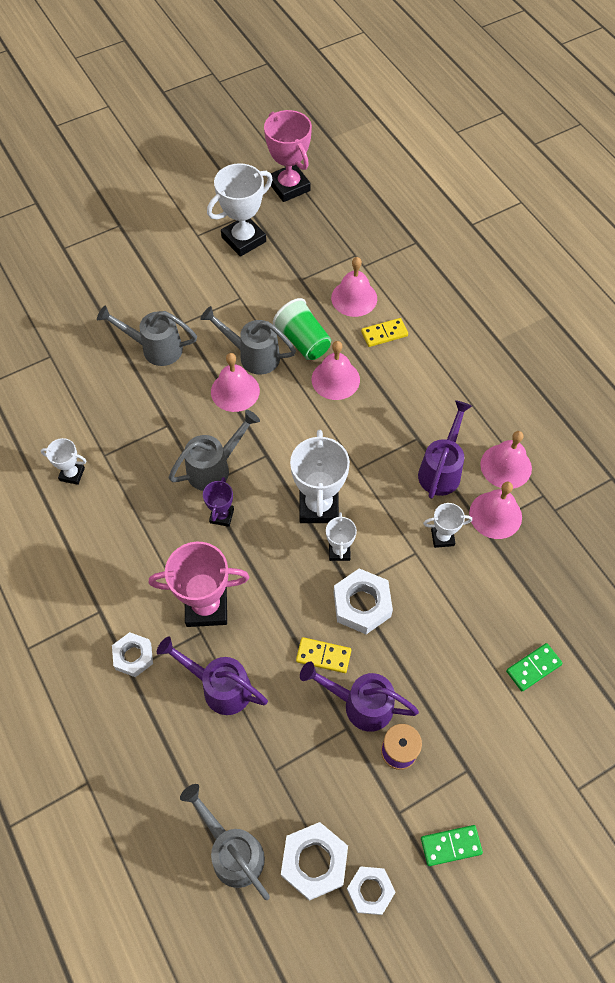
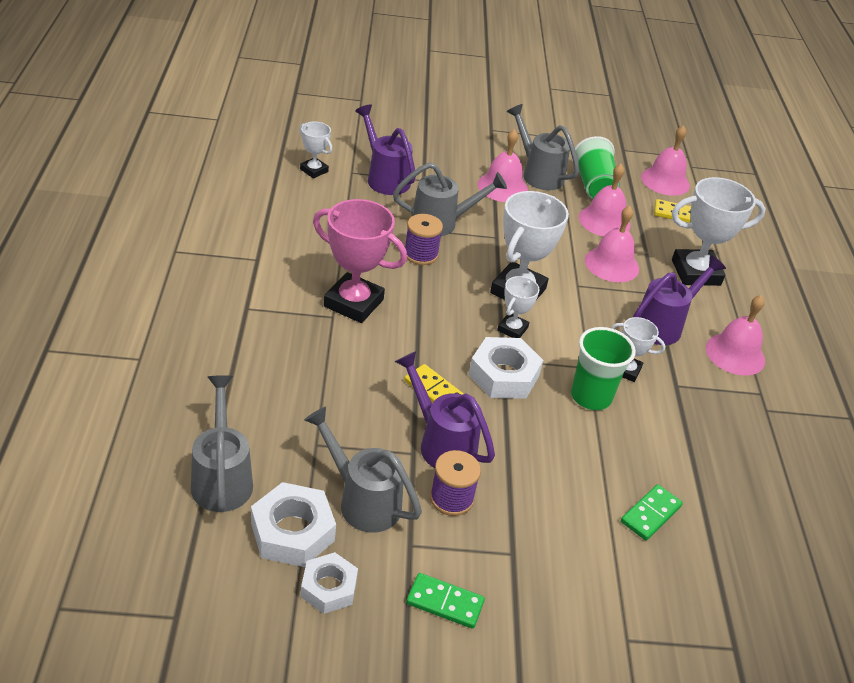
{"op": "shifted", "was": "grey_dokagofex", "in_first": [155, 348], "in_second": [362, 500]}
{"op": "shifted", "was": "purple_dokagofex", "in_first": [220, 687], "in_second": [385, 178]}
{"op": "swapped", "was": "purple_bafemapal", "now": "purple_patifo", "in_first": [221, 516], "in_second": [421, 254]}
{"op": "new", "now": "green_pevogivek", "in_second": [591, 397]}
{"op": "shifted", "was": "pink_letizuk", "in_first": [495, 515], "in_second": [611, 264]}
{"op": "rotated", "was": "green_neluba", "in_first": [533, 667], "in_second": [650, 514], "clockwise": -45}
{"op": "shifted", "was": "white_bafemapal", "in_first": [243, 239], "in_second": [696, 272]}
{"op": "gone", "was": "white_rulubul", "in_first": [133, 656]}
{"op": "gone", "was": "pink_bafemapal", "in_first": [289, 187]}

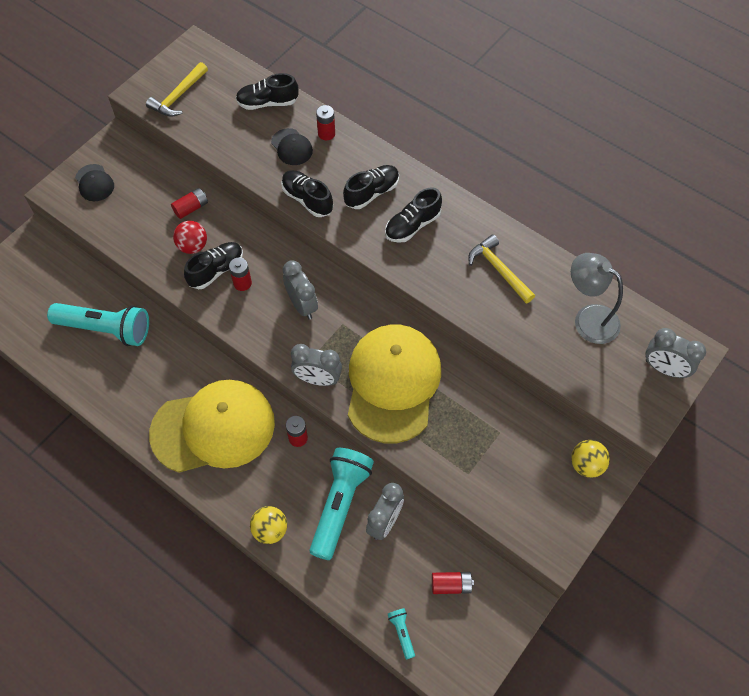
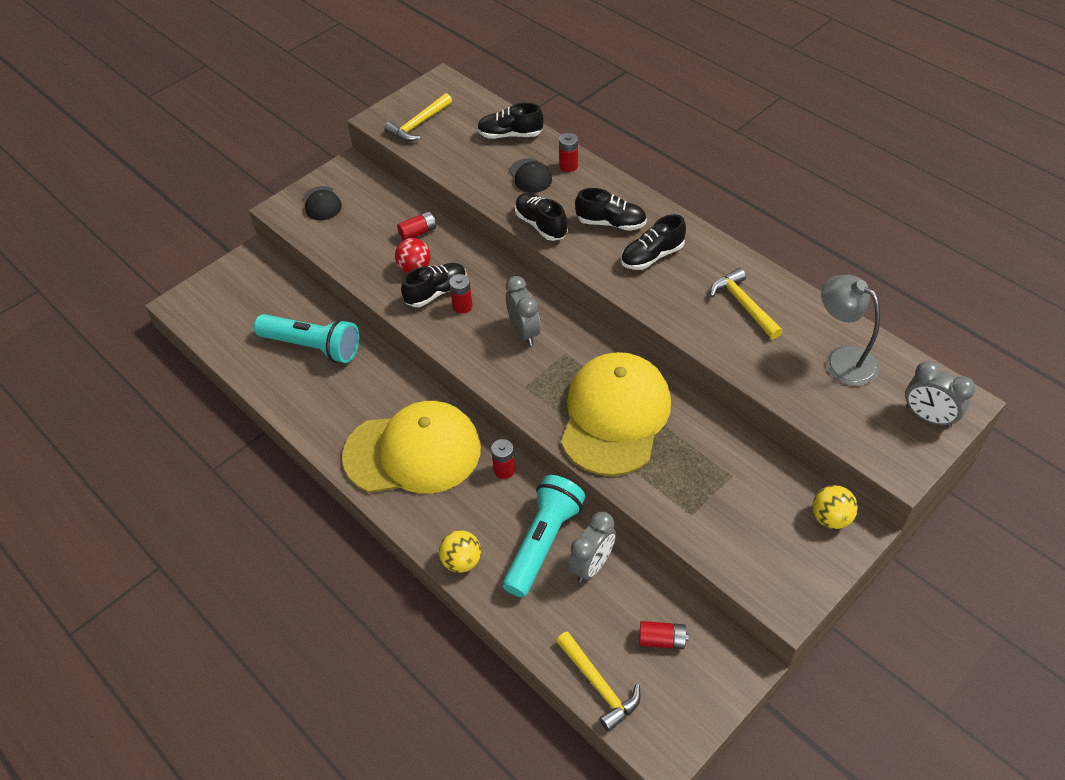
{"op": "swapped", "was": "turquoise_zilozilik", "now": "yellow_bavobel", "in_first": [402, 633], "in_second": [599, 685]}
{"op": "rotated", "was": "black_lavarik", "in_first": [371, 193], "in_second": [611, 223], "clockwise": 45}
{"op": "gone", "was": "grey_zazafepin", "in_first": [318, 379]}

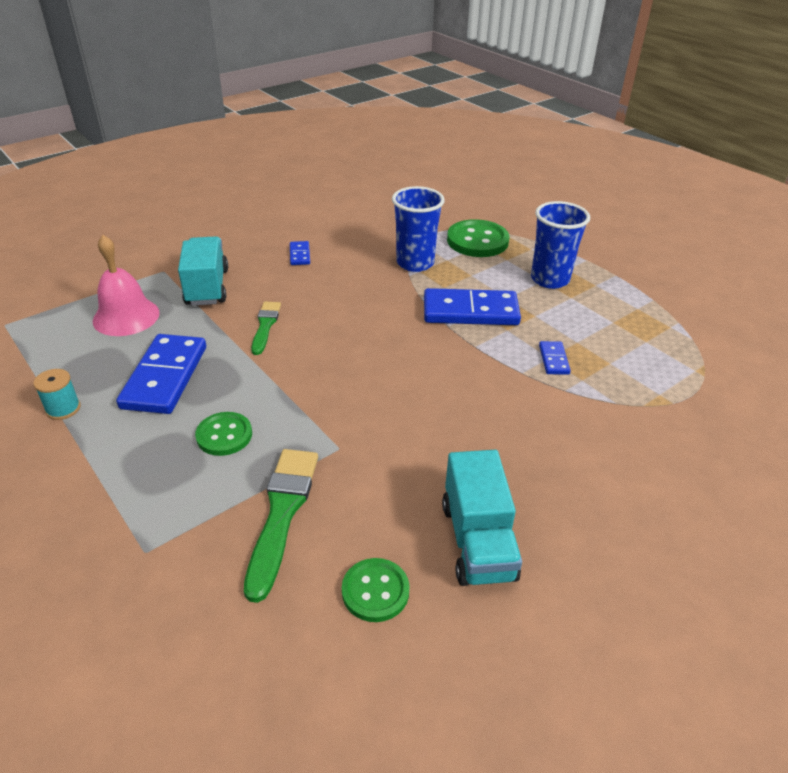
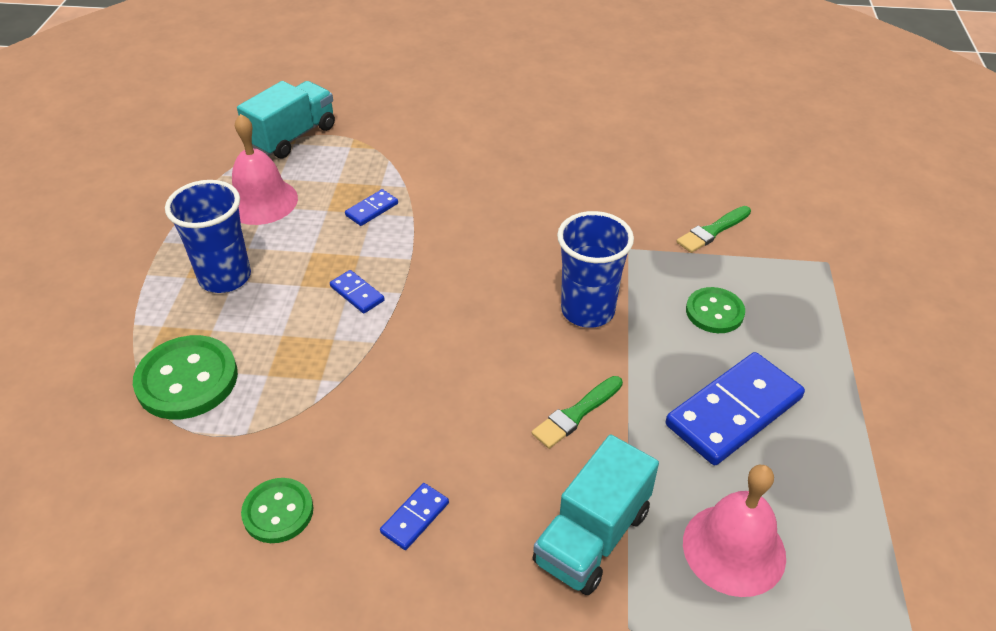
{"op": "new", "now": "pink_letizuk", "in_second": [261, 201]}
{"op": "shifted", "was": "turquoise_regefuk", "in_first": [478, 541], "in_second": [292, 137]}
{"op": "shifted", "was": "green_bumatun", "in_first": [375, 591], "in_second": [278, 512]}
{"op": "scaled", "was": "blue_neluba", "in_first": [470, 311], "in_second": [357, 294], "ratio": 0.46}
{"op": "shifted", "was": "blue_pevogivek", "in_first": [415, 263], "in_second": [587, 310]}
{"op": "scaled", "was": "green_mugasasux", "in_first": [282, 513], "in_second": [712, 231], "ratio": 0.62}
{"op": "gone", "was": "turquoise_patifo", "in_first": [63, 409]}

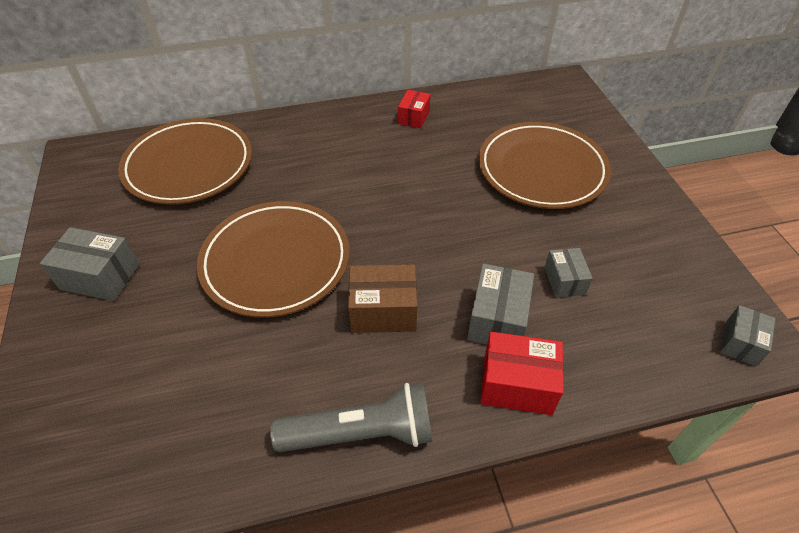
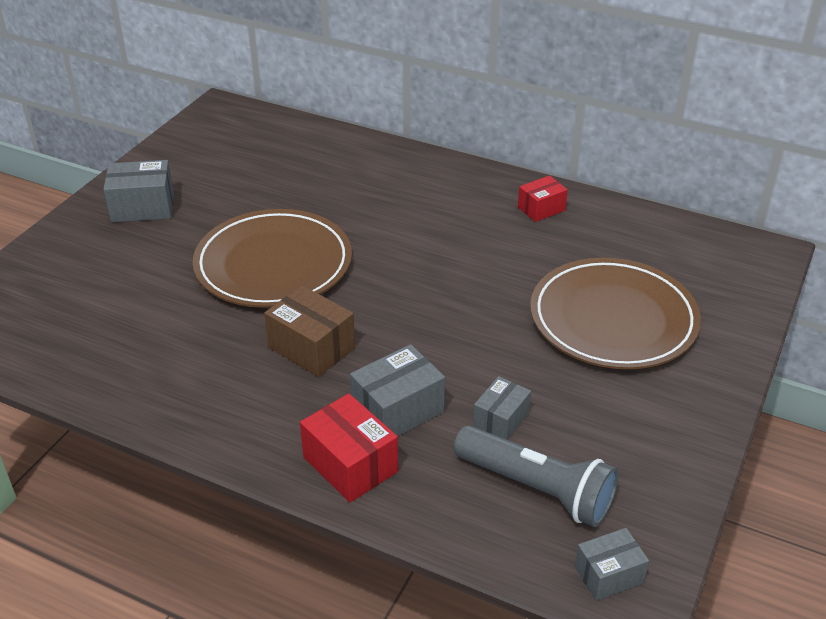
{"op": "rotated", "was": "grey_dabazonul", "in_first": [100, 277], "in_second": [143, 207], "clockwise": -60}
{"op": "shifted", "was": "grey_zilozilik", "in_first": [360, 433], "in_second": [536, 488]}
{"op": "gone", "was": "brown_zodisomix", "in_first": [189, 165]}

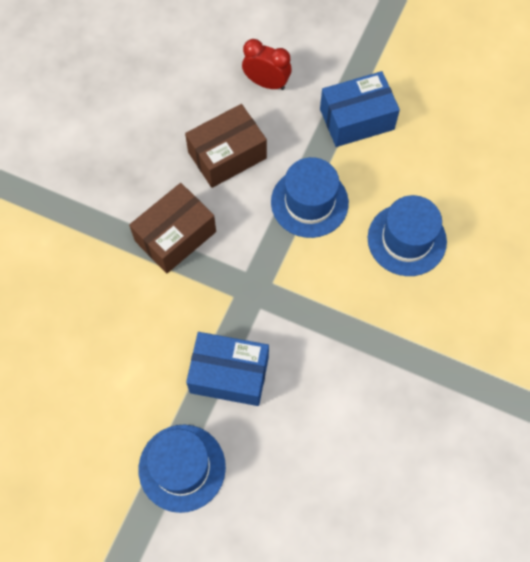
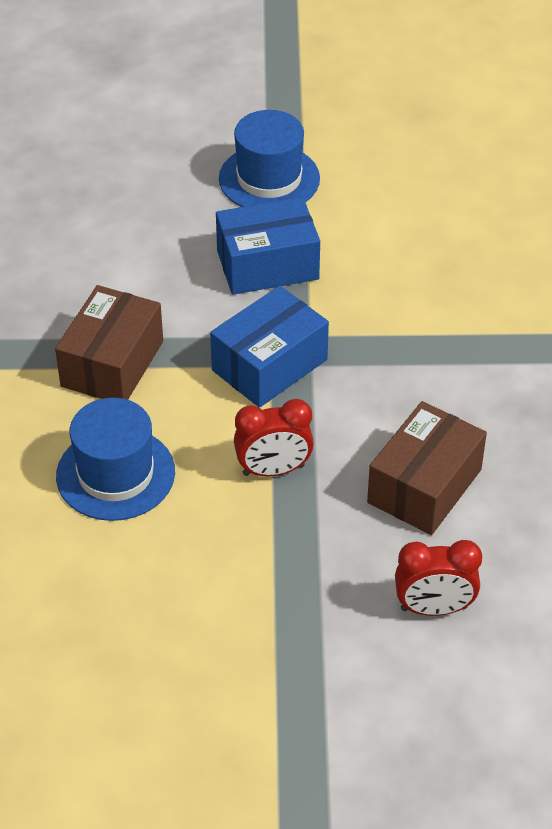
{"op": "shifted", "was": "brown_dabazonul", "in_first": [175, 236], "in_second": [112, 364]}
{"op": "shifted", "was": "blue_dabazonul", "in_first": [357, 119], "in_second": [269, 365]}
{"op": "swapped", "was": "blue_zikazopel", "now": "red_zazafepin", "in_first": [309, 202], "in_second": [273, 470]}

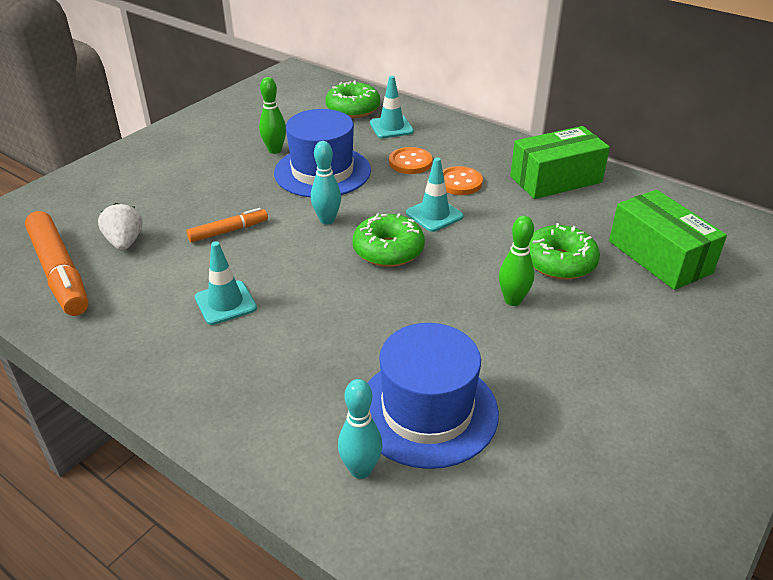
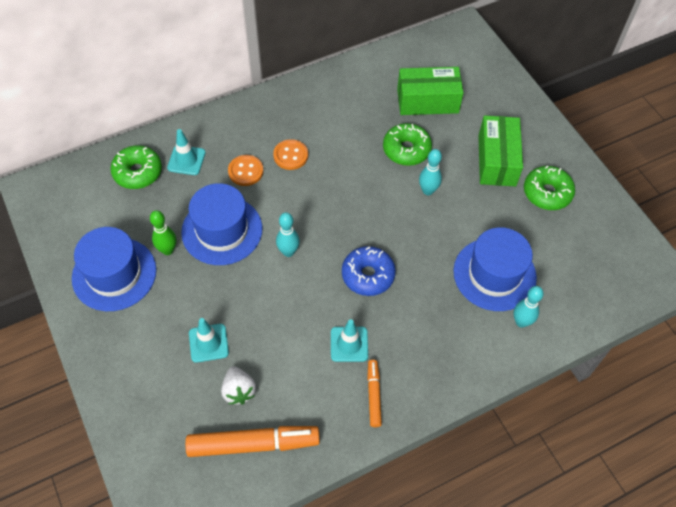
{"op": "new", "now": "blue_zikazopel", "in_second": [114, 274]}
{"op": "shifted", "was": "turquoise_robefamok", "in_first": [434, 215], "in_second": [208, 343]}
{"op": "rotated", "was": "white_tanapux", "in_first": [125, 242], "in_second": [239, 391], "clockwise": -120}
{"op": "new", "now": "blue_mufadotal", "in_second": [368, 275]}
{"op": "shifted", "was": "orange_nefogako", "in_first": [228, 231], "in_second": [373, 395]}
{"op": "repainted", "was": "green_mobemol", "now": "turquoise_mobemol", "in_first": [513, 300], "in_second": [428, 191]}
{"op": "shifted", "was": "green_dabazonul", "in_first": [556, 179], "in_second": [497, 160]}
{"op": "shifted", "was": "green_mufadotal", "in_first": [388, 250], "in_second": [547, 193]}

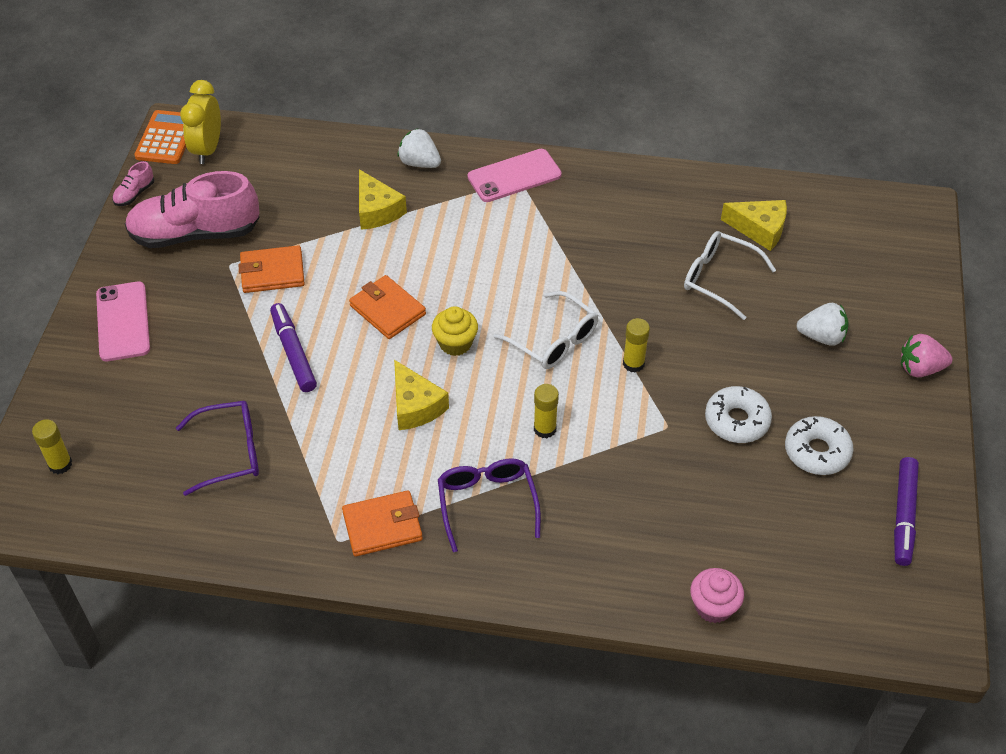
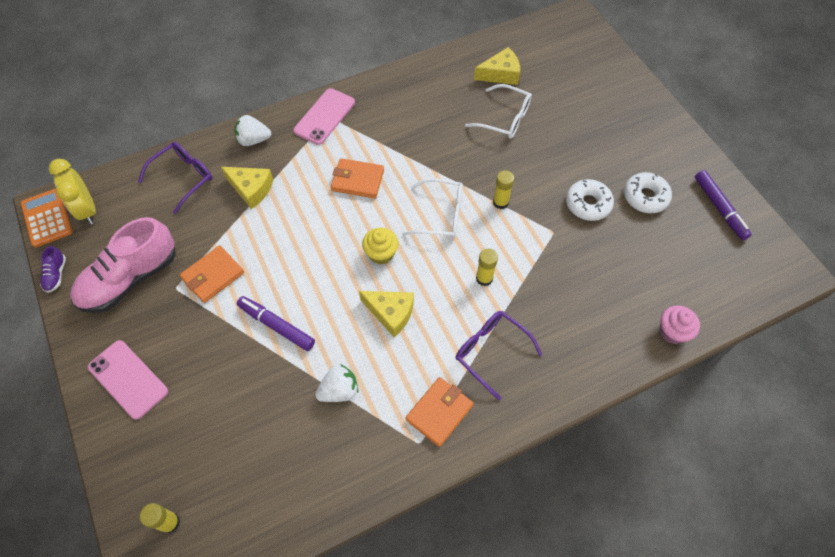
{"op": "repainted", "was": "pink_lavarik", "now": "purple_lavarik", "in_first": [134, 194], "in_second": [56, 275]}
{"op": "shifted", "was": "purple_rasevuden", "in_first": [229, 453], "in_second": [183, 178]}
{"op": "shifted", "was": "white_tanapux", "in_first": [821, 337], "in_second": [339, 390]}
{"op": "shifted", "was": "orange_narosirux", "in_first": [387, 310], "in_second": [357, 180]}
{"op": "rotated", "was": "white_rasevuden", "in_first": [719, 279], "in_second": [504, 118], "clockwise": -150}
{"op": "gone", "was": "pink_tanapux", "in_first": [920, 368]}

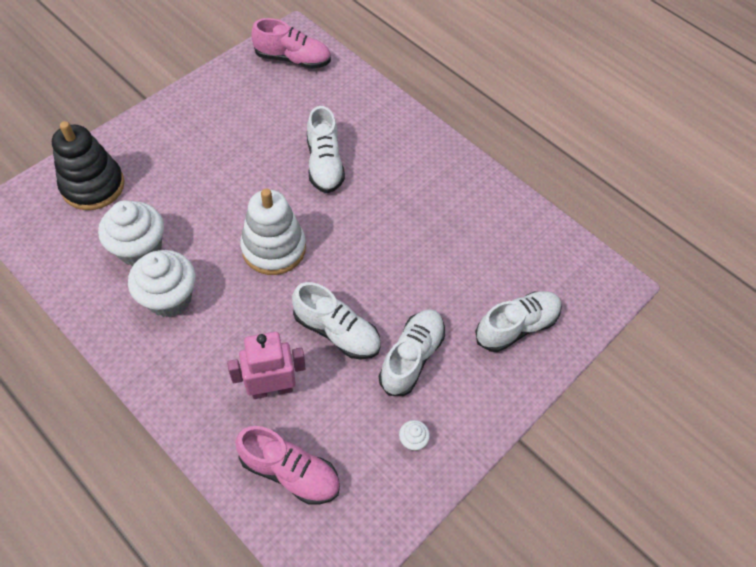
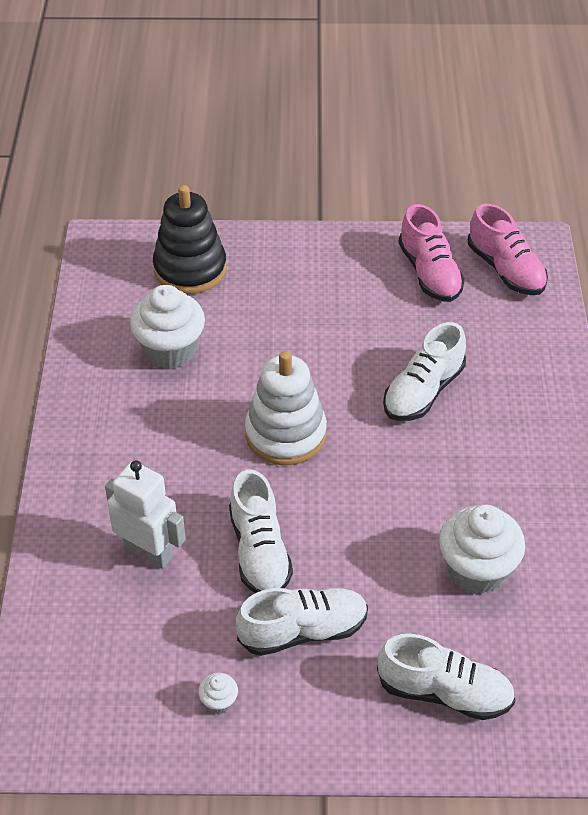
{"op": "repainted", "was": "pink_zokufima", "now": "white_zokufima", "in_first": [272, 388], "in_second": [149, 552]}
{"op": "shifted", "was": "pink_lavarik", "in_first": [290, 472], "in_second": [429, 273]}
{"op": "shifted", "was": "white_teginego", "in_first": [169, 298], "in_second": [476, 570]}

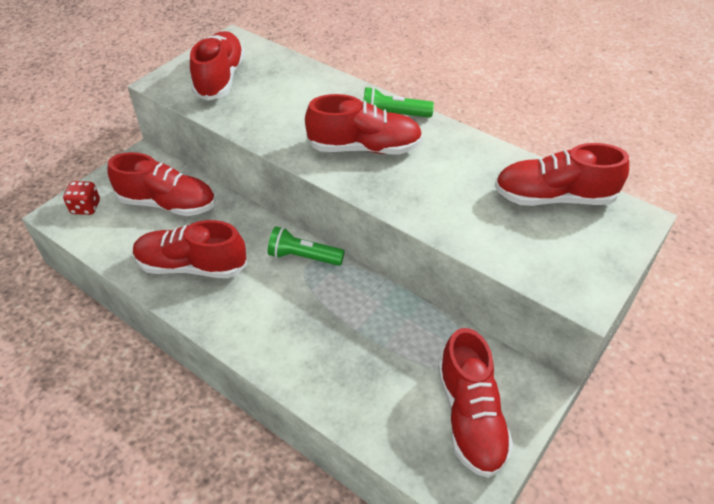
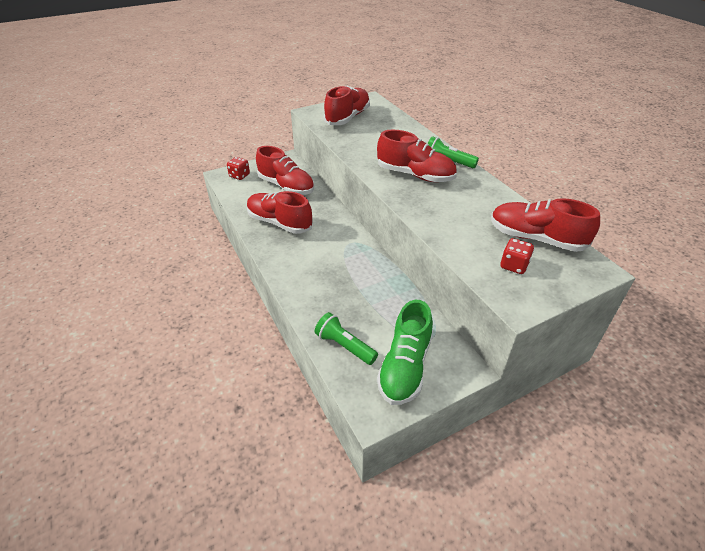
{"op": "shifted", "was": "green_zilozilik", "in_first": [303, 257], "in_second": [344, 346]}
{"op": "repainted", "was": "red_lavarik", "now": "green_lavarik", "in_first": [470, 417], "in_second": [405, 367]}
{"op": "new", "now": "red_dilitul", "in_second": [513, 266]}

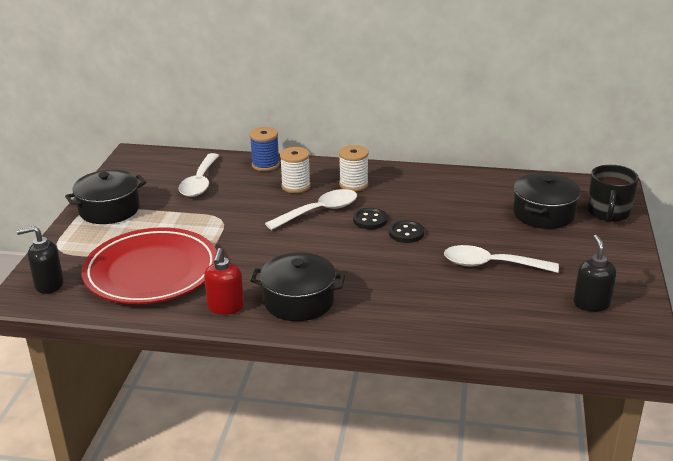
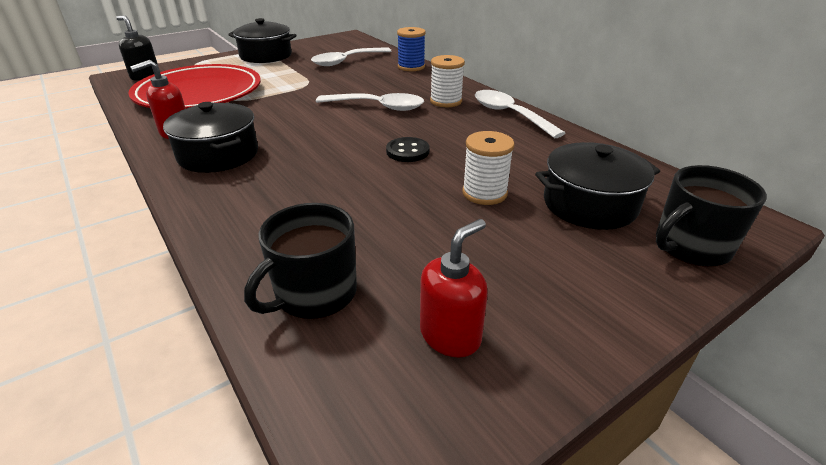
{"op": "new", "now": "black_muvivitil", "in_second": [314, 293]}
{"op": "repainted", "was": "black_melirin", "now": "red_melirin", "in_first": [591, 303], "in_second": [450, 335]}
{"op": "shifted", "was": "white_patifo", "in_first": [296, 186], "in_second": [484, 193]}
{"op": "shifted", "was": "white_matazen", "in_first": [491, 265], "in_second": [509, 114]}
{"op": "gone", "was": "black_bumatun", "in_first": [370, 220]}

